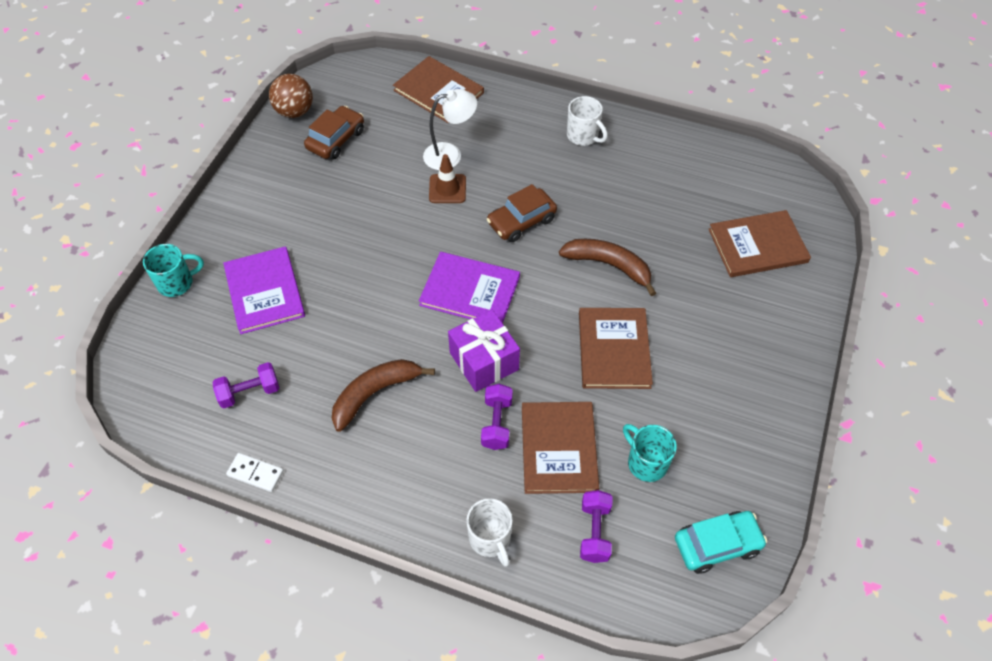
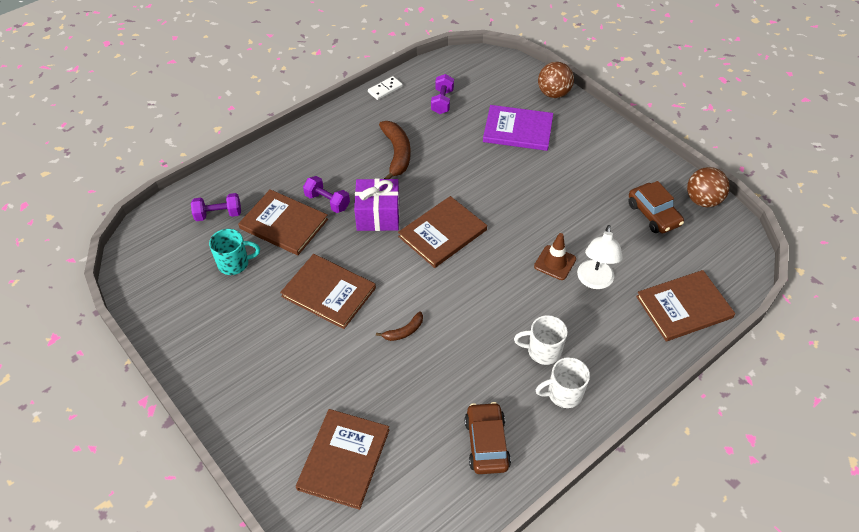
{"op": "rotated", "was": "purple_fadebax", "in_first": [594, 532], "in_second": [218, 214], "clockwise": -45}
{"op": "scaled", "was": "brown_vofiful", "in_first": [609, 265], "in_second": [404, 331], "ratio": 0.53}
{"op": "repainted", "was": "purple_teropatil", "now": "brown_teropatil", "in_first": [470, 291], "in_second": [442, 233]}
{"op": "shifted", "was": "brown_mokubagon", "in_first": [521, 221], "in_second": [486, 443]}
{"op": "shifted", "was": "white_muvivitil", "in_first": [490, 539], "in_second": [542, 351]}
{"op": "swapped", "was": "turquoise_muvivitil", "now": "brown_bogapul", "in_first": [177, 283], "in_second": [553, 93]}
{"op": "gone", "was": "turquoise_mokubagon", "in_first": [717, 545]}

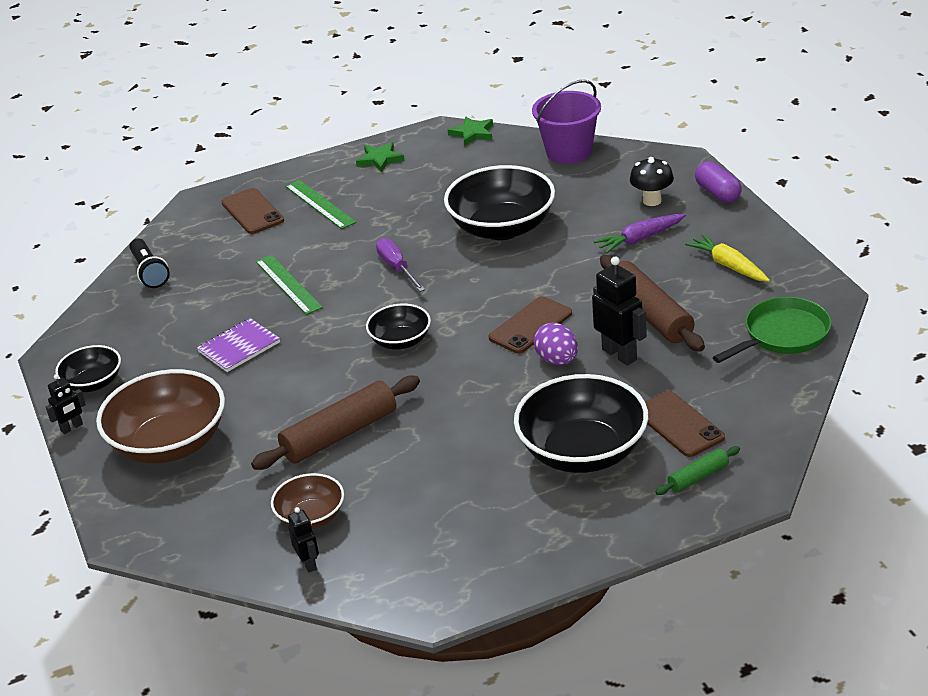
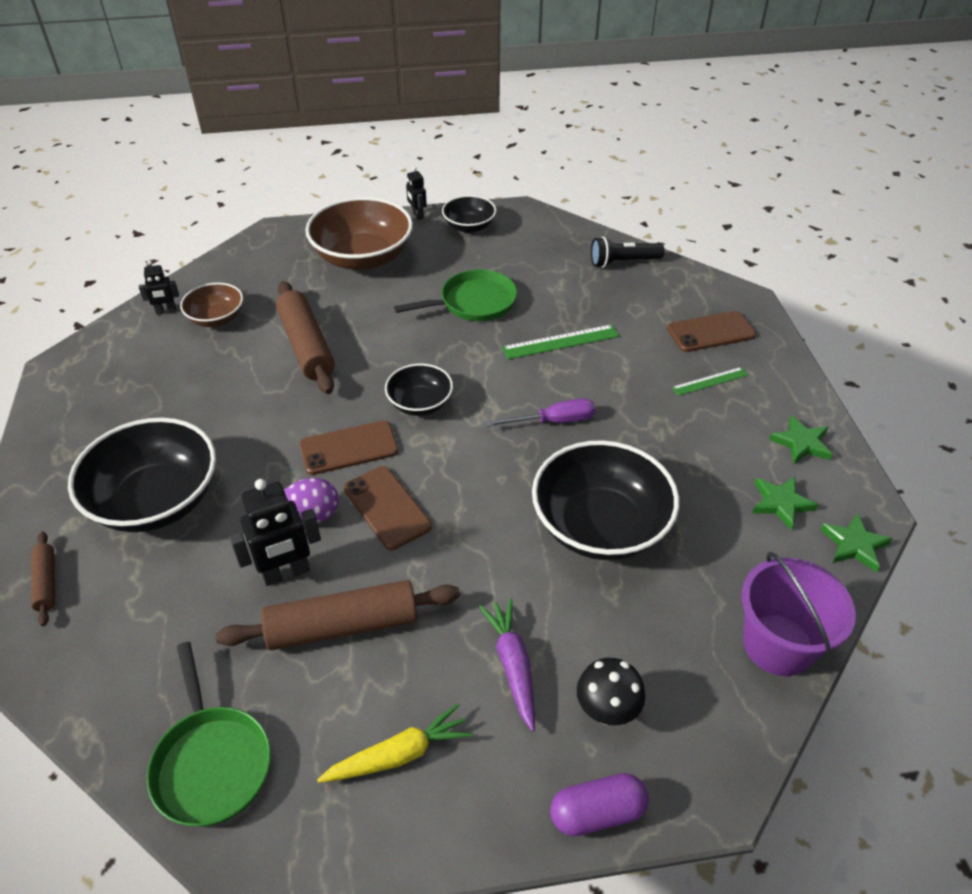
{"op": "repainted", "was": "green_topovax", "now": "brown_topovax", "in_first": [698, 477], "in_second": [46, 582]}
{"op": "shifted", "was": "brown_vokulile", "in_first": [678, 424], "in_second": [349, 448]}
{"op": "swapped", "was": "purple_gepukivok", "now": "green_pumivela", "in_first": [239, 347], "in_second": [473, 303]}
{"op": "scaled", "was": "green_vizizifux", "in_first": [320, 204], "in_second": [710, 381], "ratio": 0.65}
{"op": "new", "now": "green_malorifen", "in_second": [780, 503]}

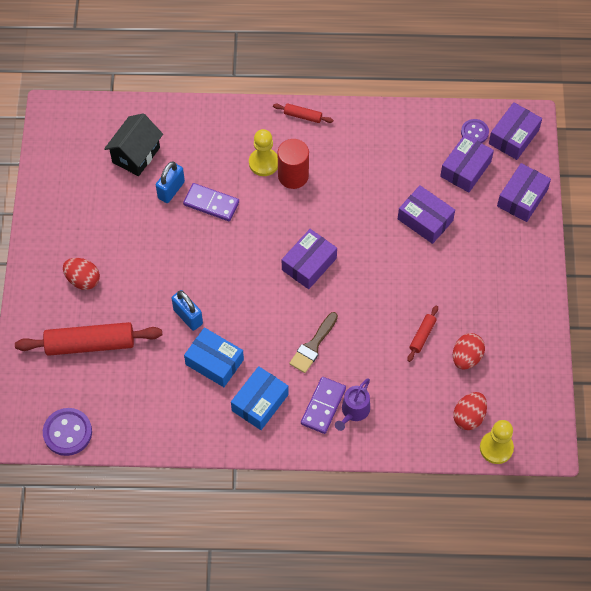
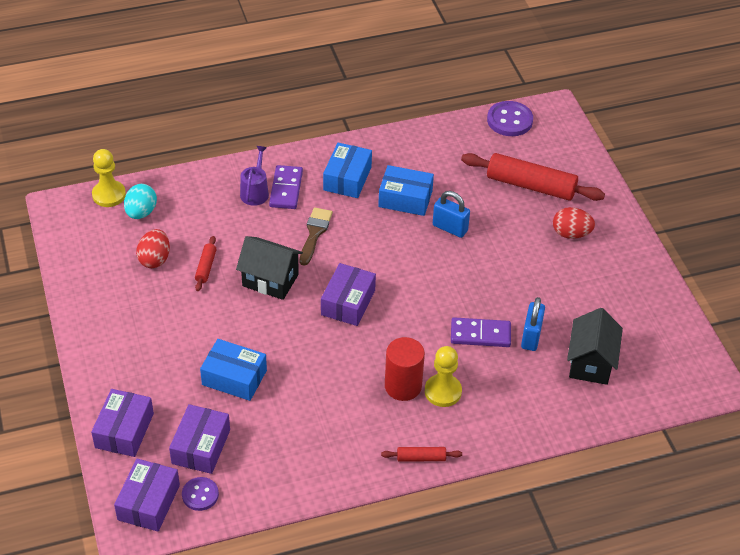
{"op": "repainted", "was": "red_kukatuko", "now": "turquoise_kukatuko", "in_first": [469, 416], "in_second": [141, 212]}
{"op": "repainted", "was": "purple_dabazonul", "now": "blue_dabazonul", "in_first": [425, 220], "in_second": [234, 377]}
{"op": "new", "now": "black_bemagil", "in_second": [270, 280]}
{"op": "rotated", "was": "red_topovax", "in_first": [90, 344], "in_second": [530, 185], "clockwise": 45}

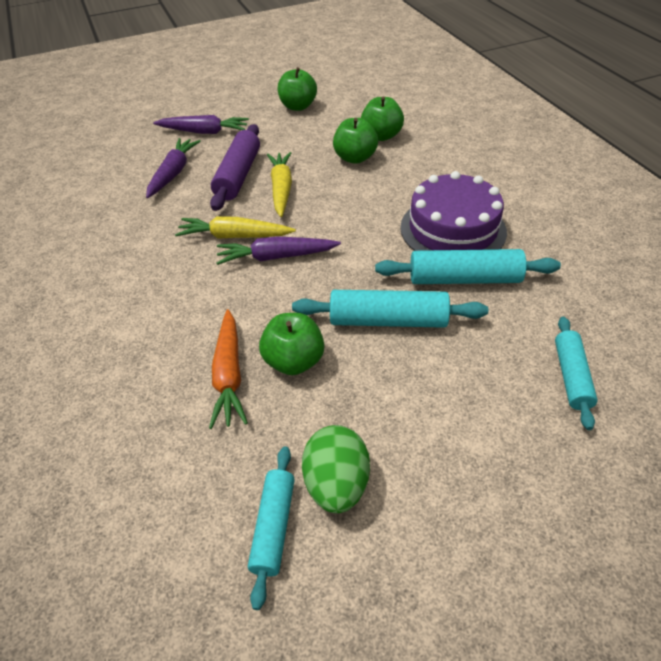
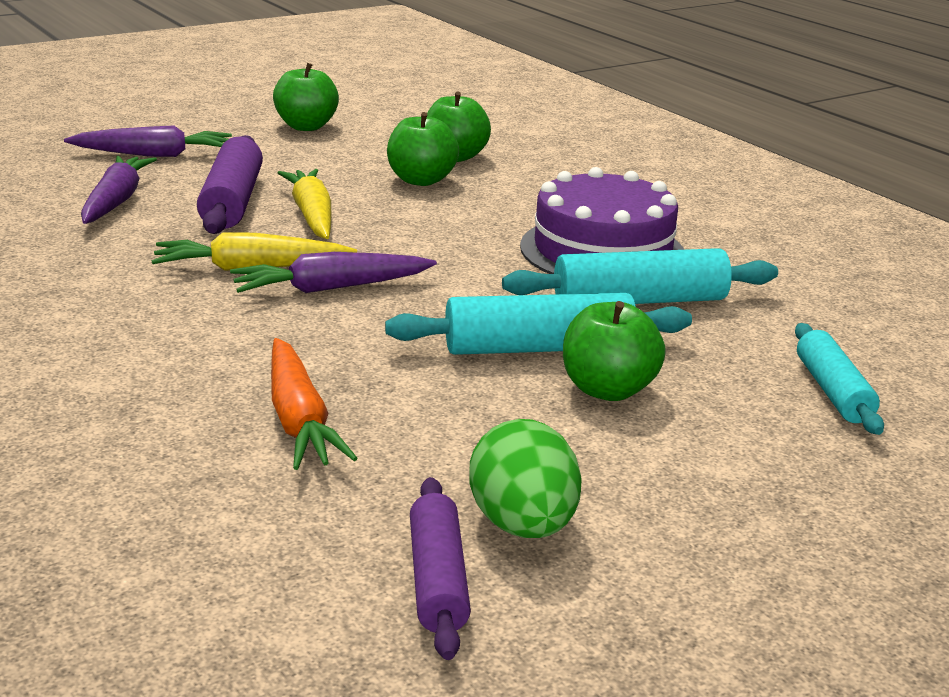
{"op": "repainted", "was": "turquoise_topovax", "now": "purple_topovax", "in_first": [274, 527], "in_second": [438, 579]}
{"op": "shifted", "was": "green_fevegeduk", "in_first": [294, 361], "in_second": [607, 389]}

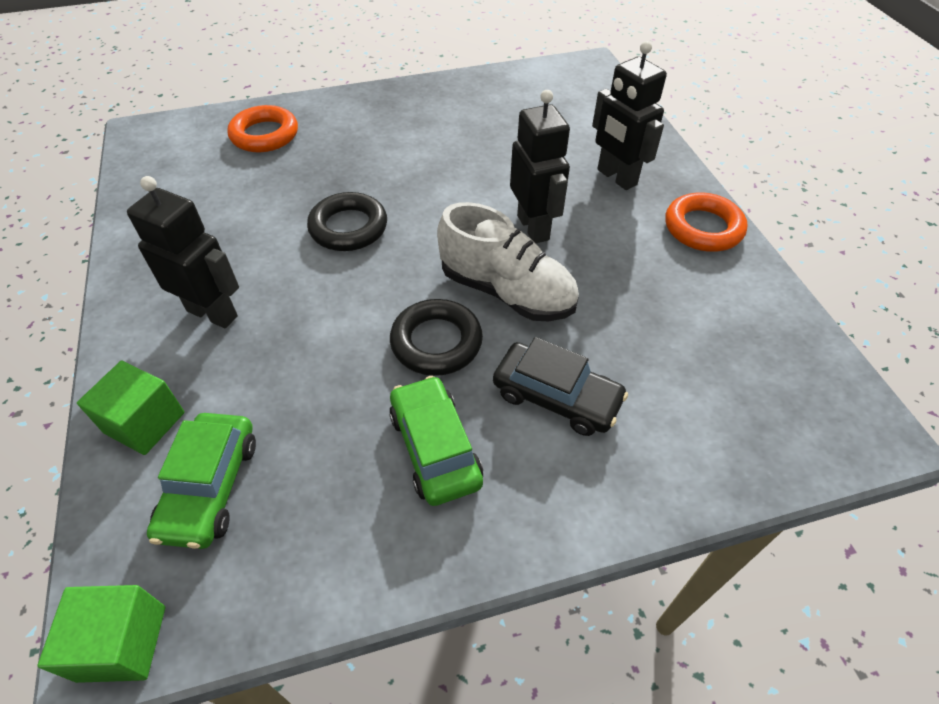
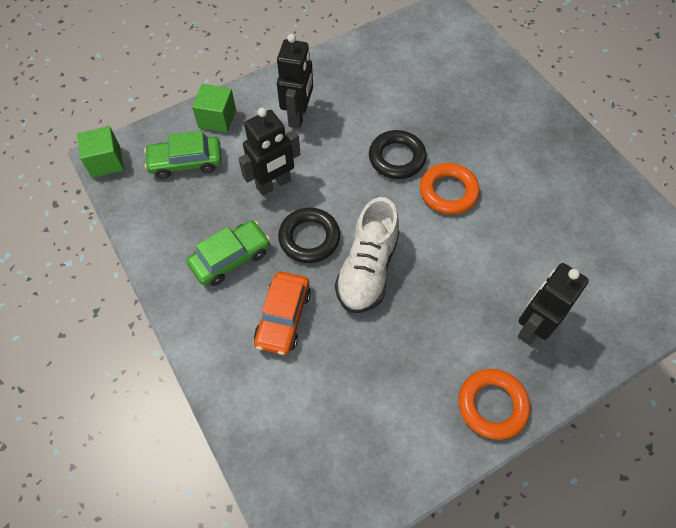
{"op": "shifted", "was": "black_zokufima", "in_first": [533, 227], "in_second": [274, 184]}
{"op": "repainted", "was": "black_mokubagon", "now": "orange_mokubagon", "in_first": [556, 397], "in_second": [283, 317]}
{"op": "shifted", "was": "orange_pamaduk", "in_first": [265, 135], "in_second": [448, 192]}

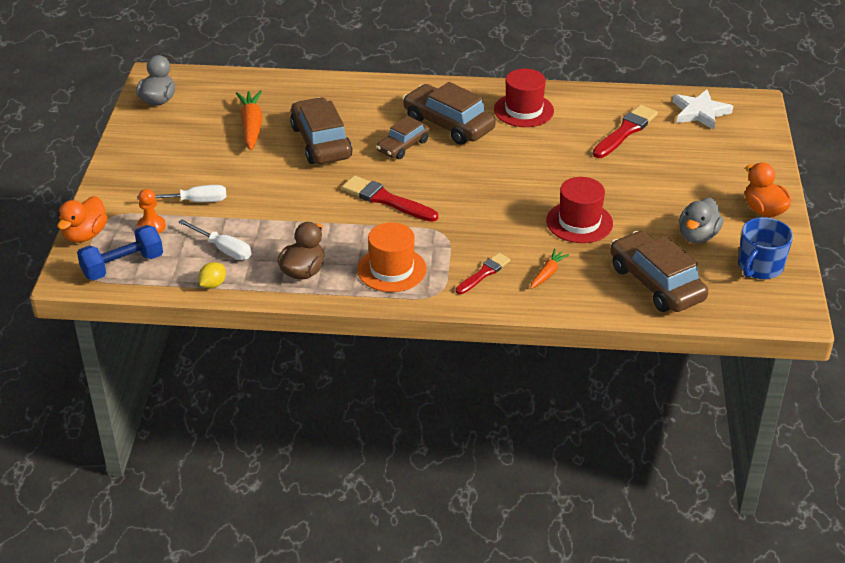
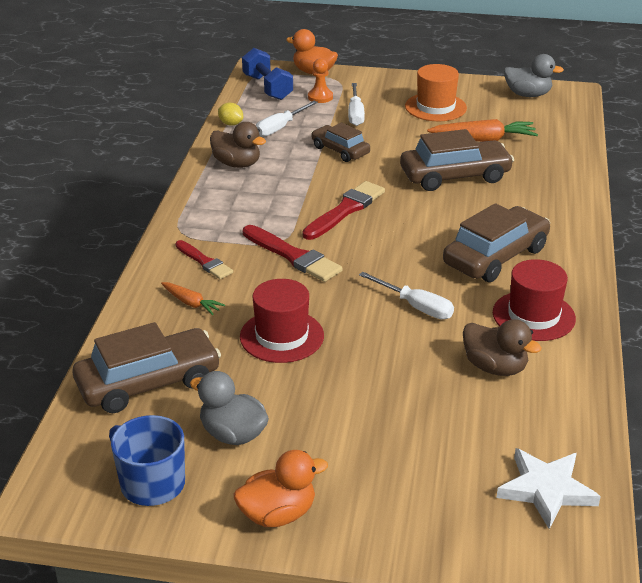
{"op": "shifted", "was": "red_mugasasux", "in_first": [625, 131], "in_second": [293, 256]}
{"op": "shifted", "was": "brown_mokubagon", "in_first": [403, 146], "in_second": [340, 150]}
{"op": "new", "now": "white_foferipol", "in_second": [416, 307]}
{"op": "shifted", "was": "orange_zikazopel", "in_first": [391, 269], "in_second": [435, 107]}
{"op": "new", "now": "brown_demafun", "in_second": [495, 367]}

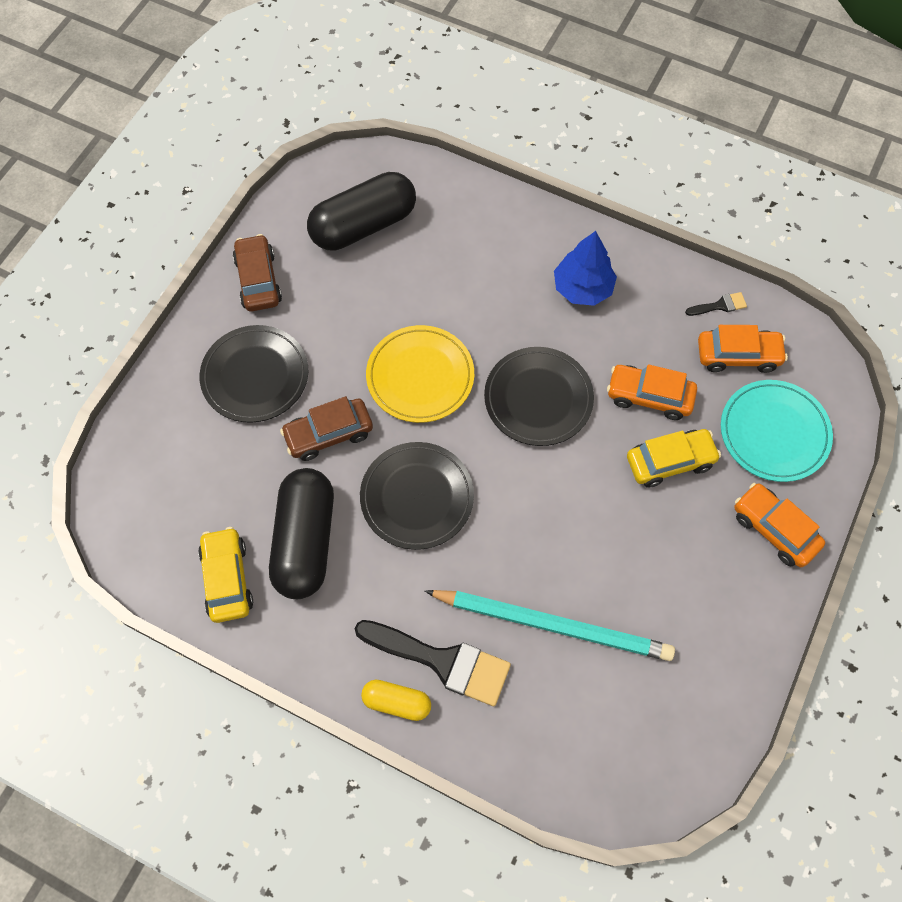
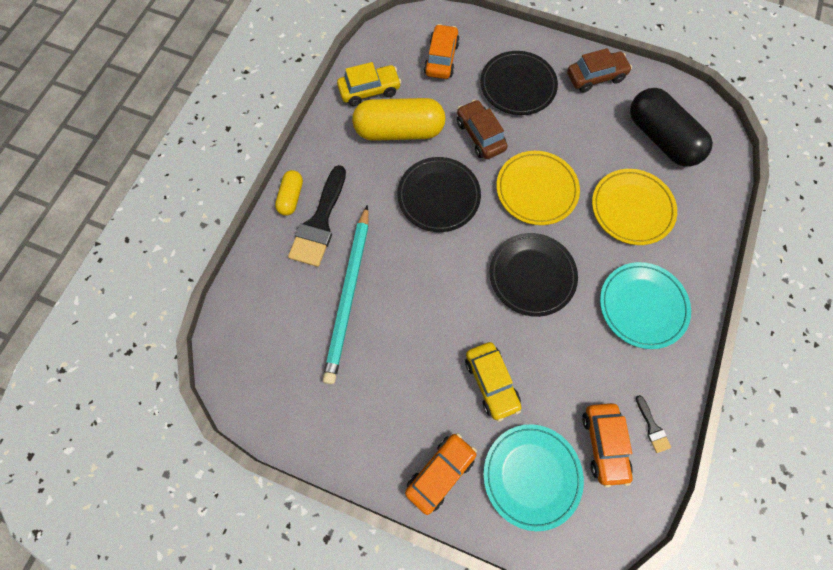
{"op": "repainted", "was": "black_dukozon", "now": "yellow_dukozon", "in_first": [305, 541], "in_second": [399, 131]}
{"op": "shifted", "was": "orange_mokubagon", "in_first": [649, 396], "in_second": [441, 59]}
{"op": "new", "now": "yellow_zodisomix", "in_second": [631, 208]}
{"op": "swapped", "was": "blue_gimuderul", "now": "turquoise_zodisomix", "in_first": [582, 288], "in_second": [642, 306]}

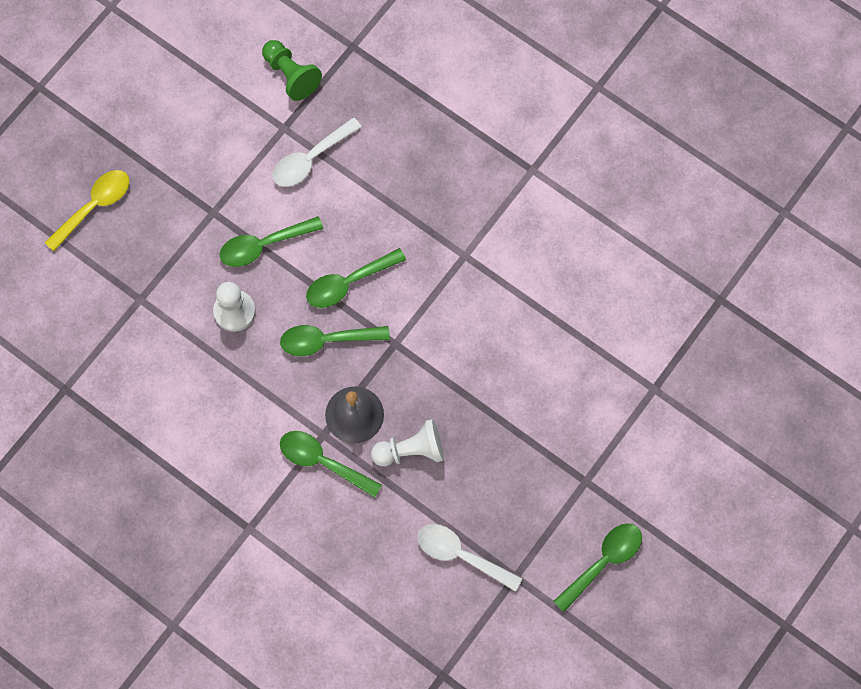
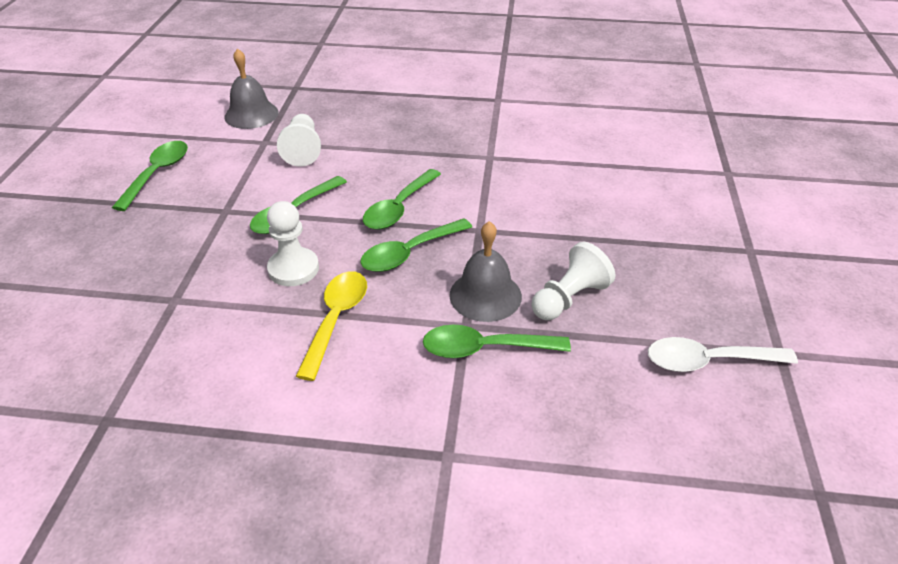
{"op": "shifted", "was": "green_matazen", "in_first": [603, 562], "in_second": [157, 173]}
{"op": "swapped", "was": "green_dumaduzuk", "now": "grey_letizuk", "in_first": [291, 75], "in_second": [251, 114]}
{"op": "swapped", "was": "white_matazen", "now": "white_dumaduzuk", "in_first": [310, 159], "in_second": [303, 150]}
{"op": "shifted", "was": "yellow_matazen", "in_first": [94, 206], "in_second": [336, 319]}

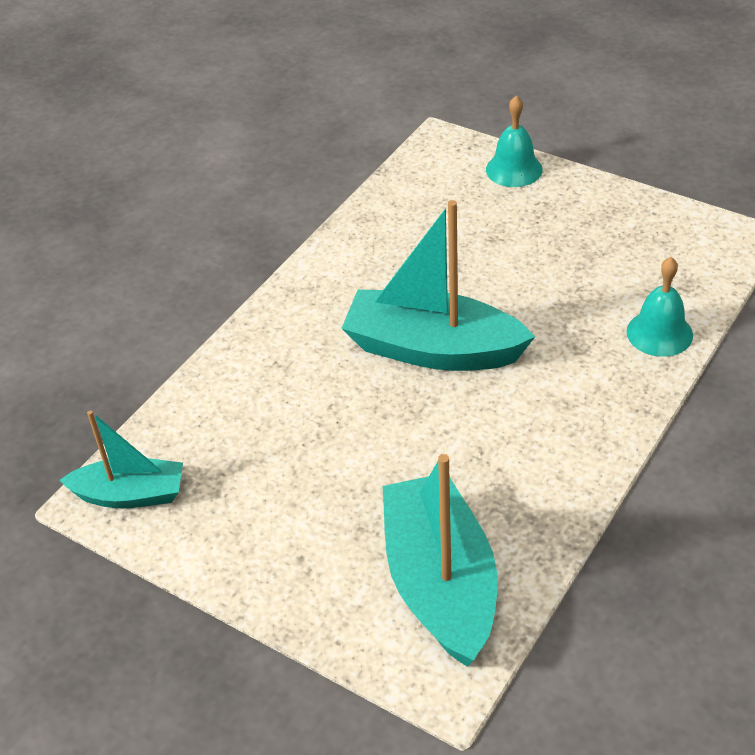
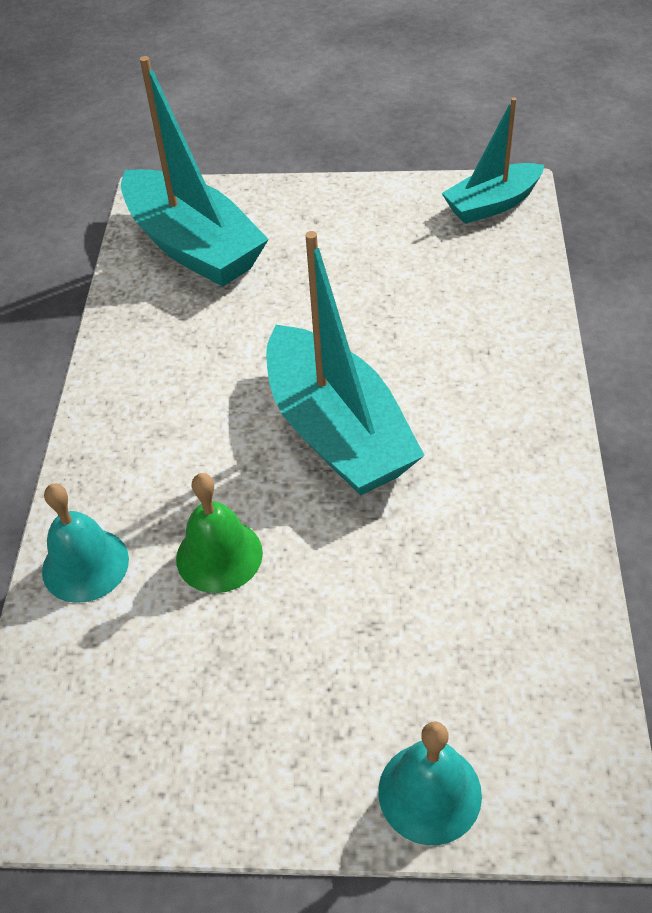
{"op": "new", "now": "green_letizuk", "in_second": [219, 555]}
{"op": "rotated", "was": "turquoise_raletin", "in_first": [432, 349], "in_second": [337, 432], "clockwise": 75}

